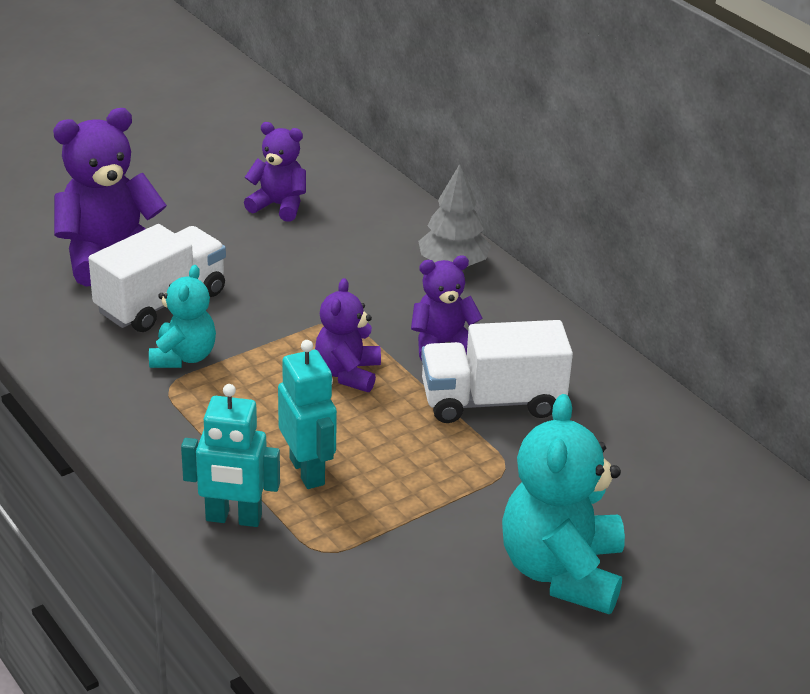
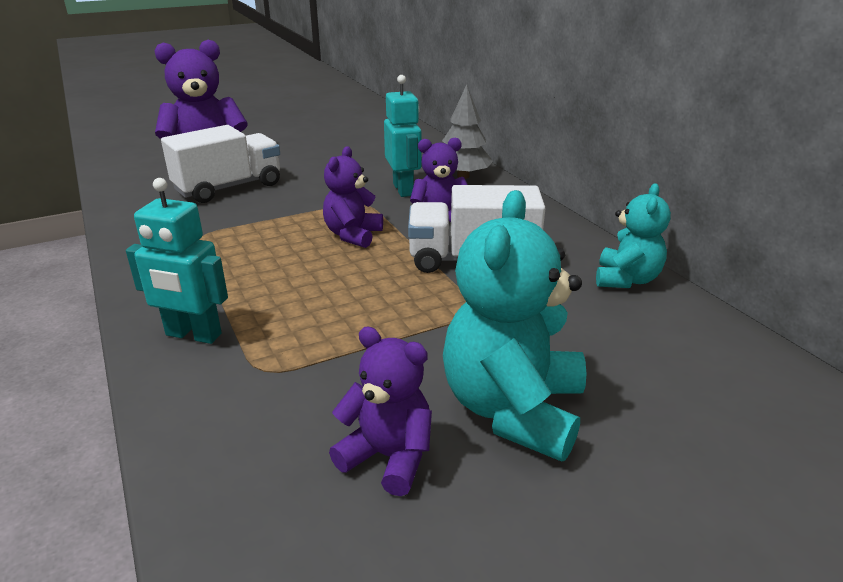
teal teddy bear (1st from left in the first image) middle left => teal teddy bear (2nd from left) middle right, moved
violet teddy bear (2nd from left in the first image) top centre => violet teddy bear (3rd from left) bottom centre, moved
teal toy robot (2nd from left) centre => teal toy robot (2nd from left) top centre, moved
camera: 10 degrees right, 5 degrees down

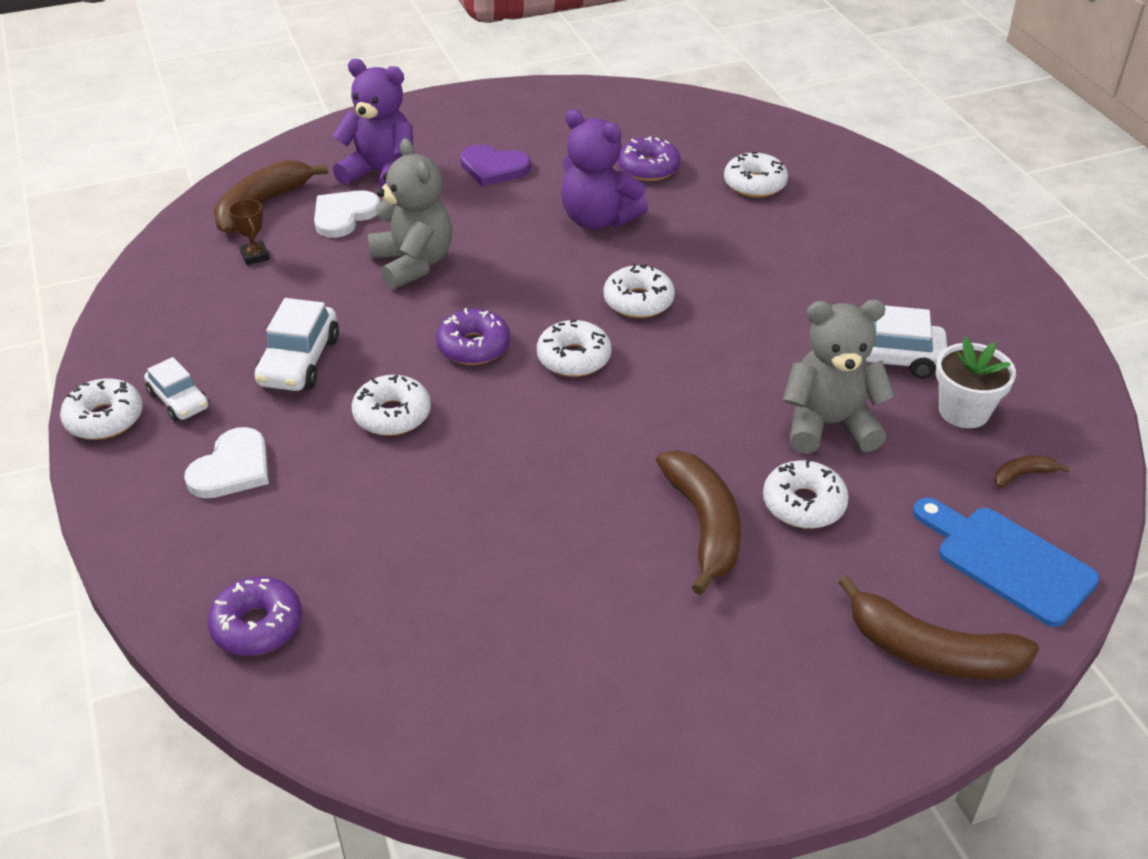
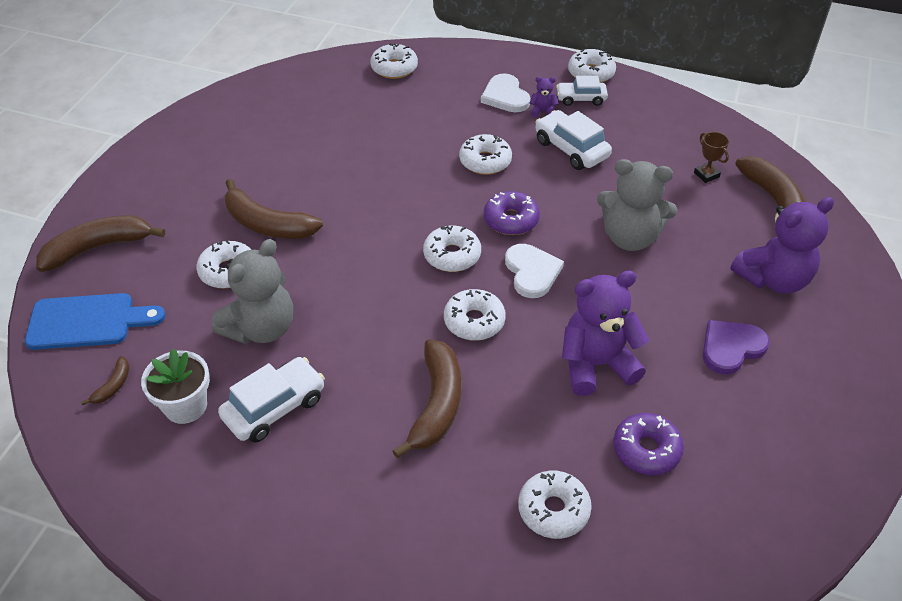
nothing => brown banana fruit (4th from left) centre
nothing => violet teddy bear (1st from left) top centre
pure white heart shape (2nd from left) top left => pure white heart shape (2nd from left) centre, moved
violet donut (1st from left) bottom left => pure white donut (2nd from left) top centre
brown trophy top left => brown trophy top right, 45 degrees clockwise
camera: 130 degrees right, 5 degrees up

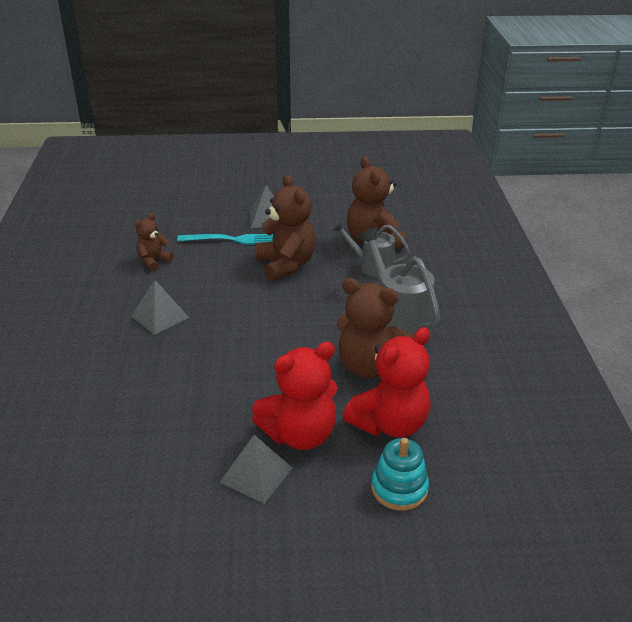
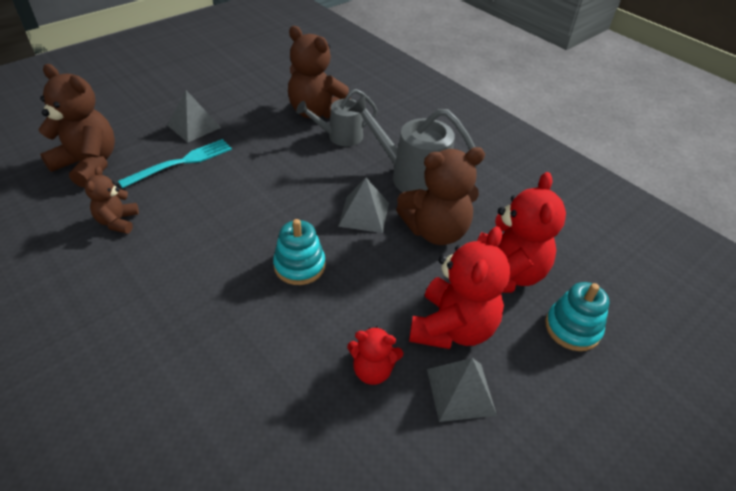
nothing => teal stacking toy (1st from left) centre
nothing => crimson teddy bear (1st from left) bottom centre
ash-grey pyramid (1st from left in the first image) middle left => ash-grey pyramid (2nd from left) centre, moved
brown teddy bear (2nd from left in the first image) centre => brown teddy bear (1st from left) top left, moved
camera: 40 degrees left, 10 degrees up

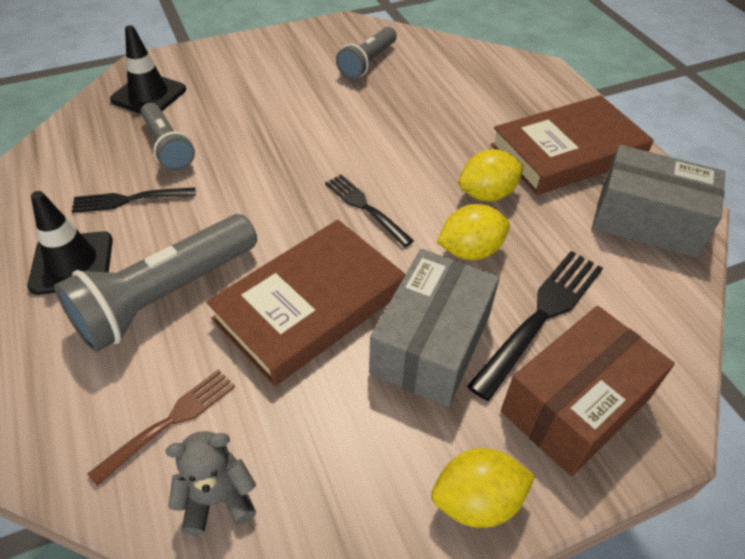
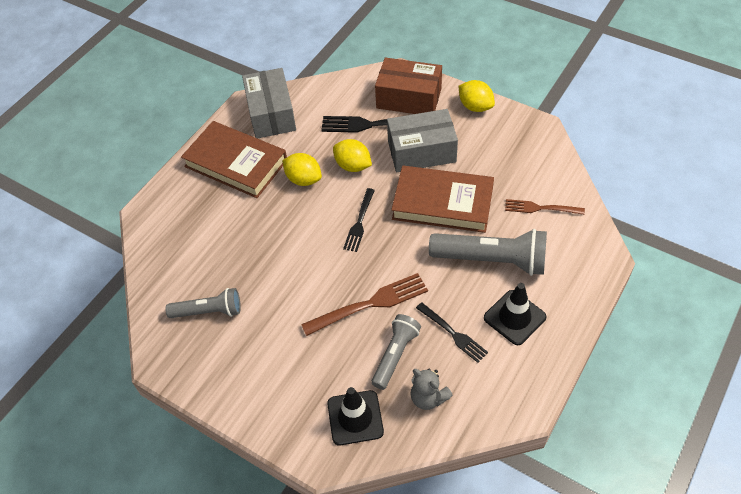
nothing => brown dinner fork (1st from left) centre
ash-grey teddy bear bottom left => ash-grey teddy bear bottom centre, moved
camera: 120 degrees left, 5 degrees up

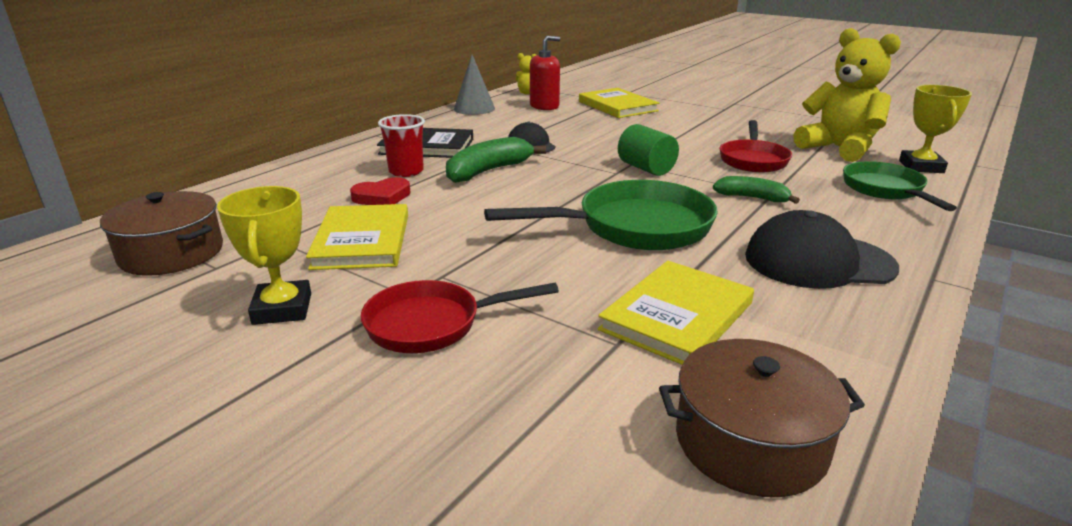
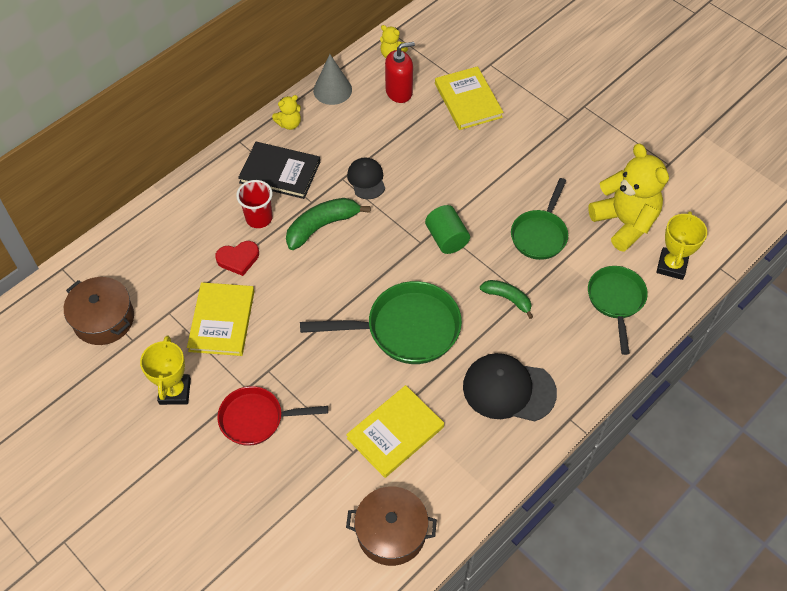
nothing => bright yellow teddy bear (1st from left) top centre
crimson skillet (2nd from left) top right => leaf-green skillet (2nd from left) middle right
camera: 10 degrees right, 30 degrees up

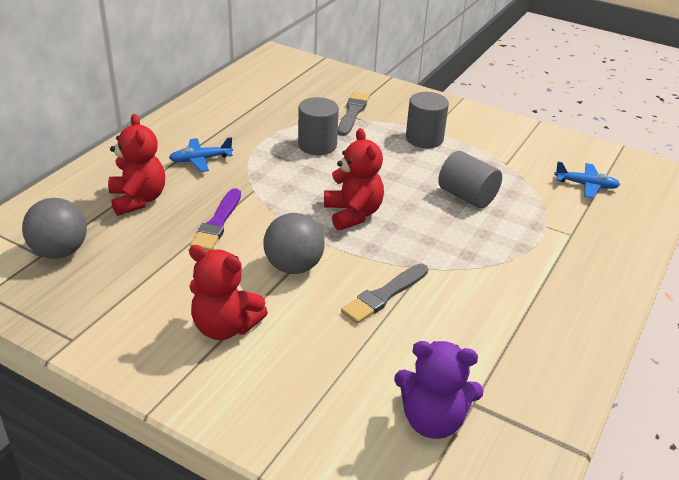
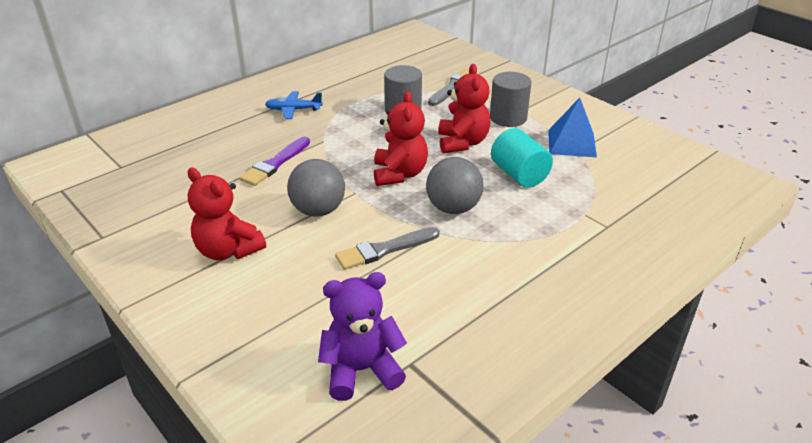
royal blue aeroplane (2nd from left) middle right => nothing
nothing => royal blue pyramid top right
ash-grey play ball (1st from left in the first image) middle left => ash-grey play ball (2nd from left) centre, moved
crimson teddy bear (1st from left in the first image) middle left => crimson teddy bear (3rd from left) top centre, moved
ash-grey cylinder shape (3rd from left) middle right => teal cylinder shape centre
violet teddy bear bottom centre, 135 degrees clockwise
camera: 20 degrees right, 0 degrees up

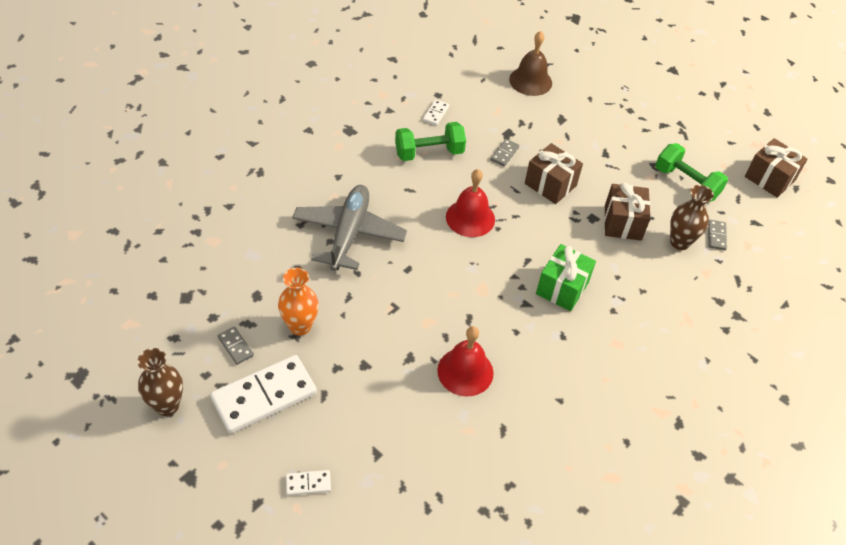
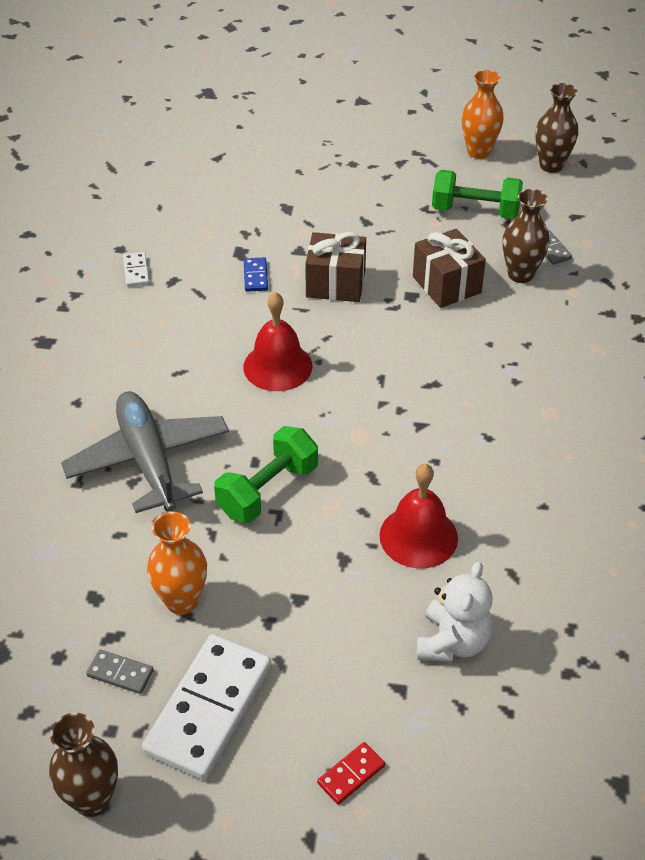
brown hand bell top centre => nothing
leaf-green present middle right => nothing
nothing => pure white teddy bear bottom right
nothing => orange-coloured flower vase (2nd from left) top right
leaf-green dumbbell (1st from left) top centre => leaf-green dumbbell (1st from left) centre, moved
brown present (3rd from left) top right => brown flower vase (3rd from left) top right
pure white domino tile (2nd from left) bottom centre => crimson domino tile bottom centre
ash-grey domino tile (2nd from left) top centre => royal blue domino tile top centre
camera: 30 degrees left, 5 degrees down

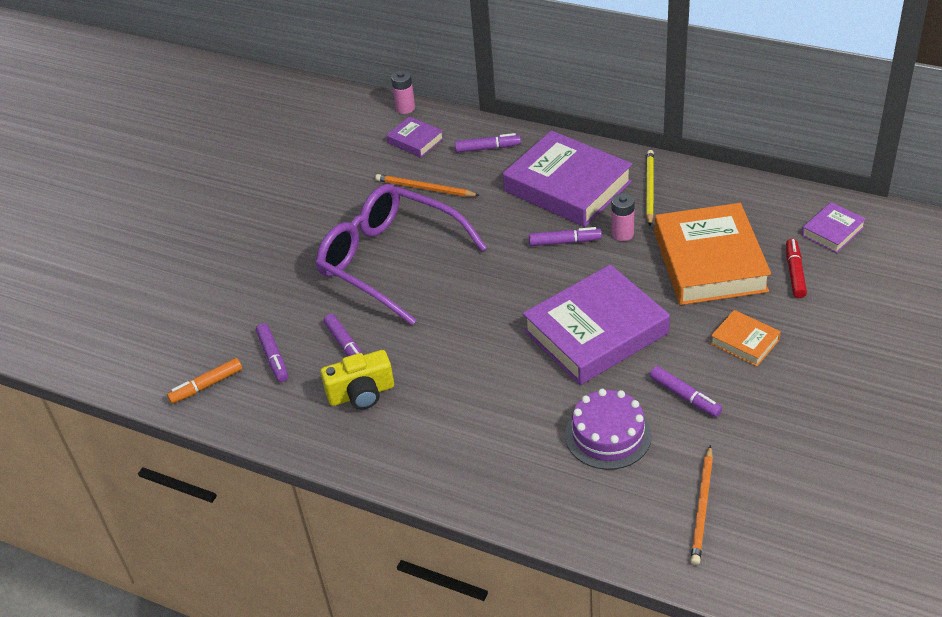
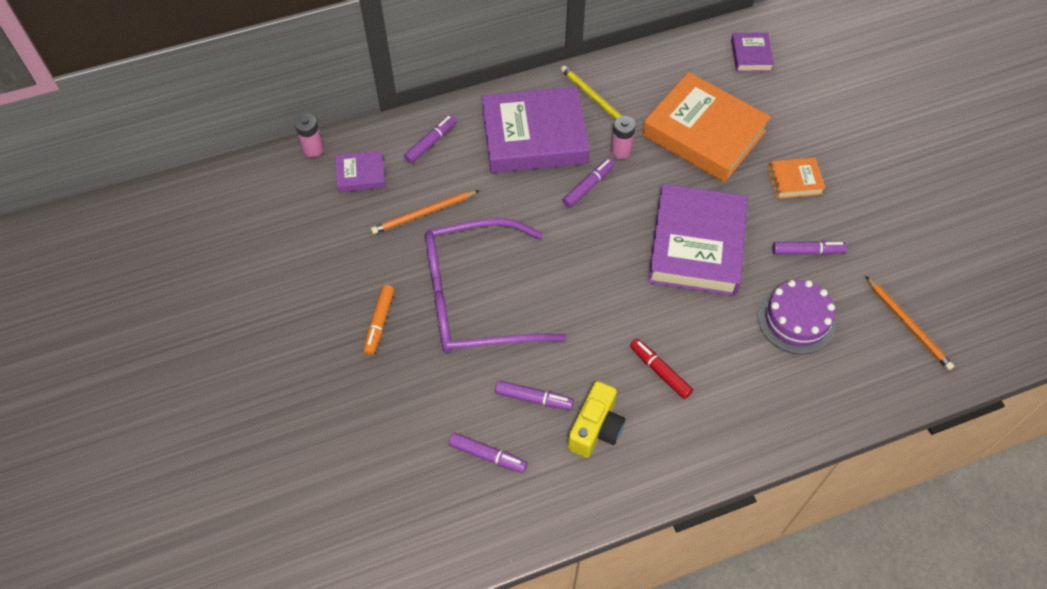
orange-coloured marker middle left => orange-coloured marker centre, moved
crimson marker middle right => crimson marker centre, moved
camera: 50 degrees left, 15 degrees up

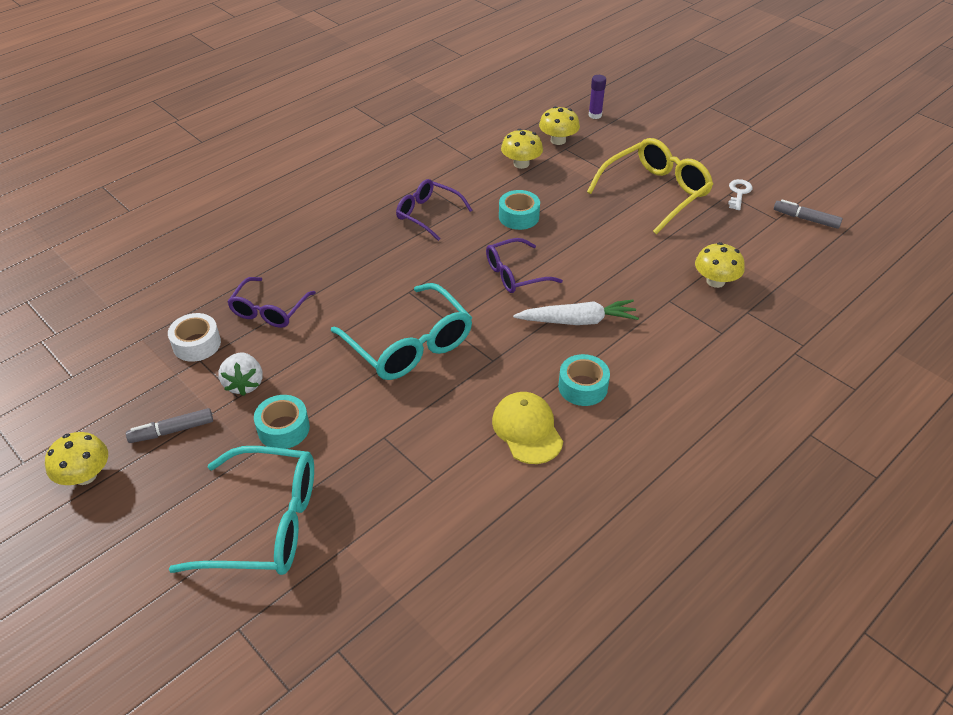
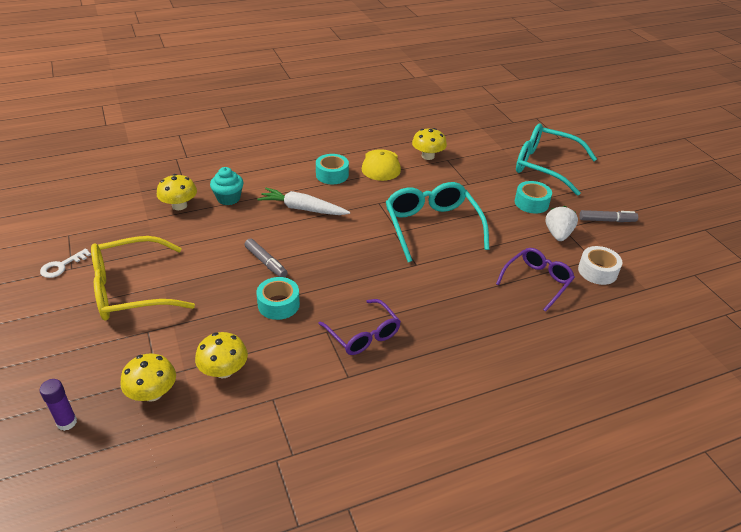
violet spectacles (3rd from left) centre => nothing
nothing => teal cupcake middle left
bright yellow toadstool (1st from left in the first image) middle left => bright yellow toadstool (4th from left) top centre, moved
ash-grey marker (2nd from left in the first image) top right => ash-grey marker (1st from left) centre, moved
camera: 160 degrees left, 5 degrees down

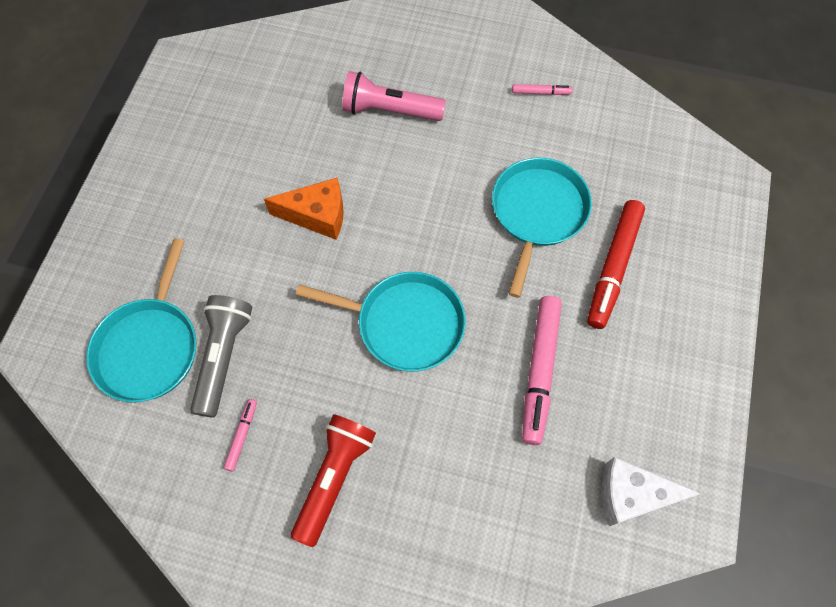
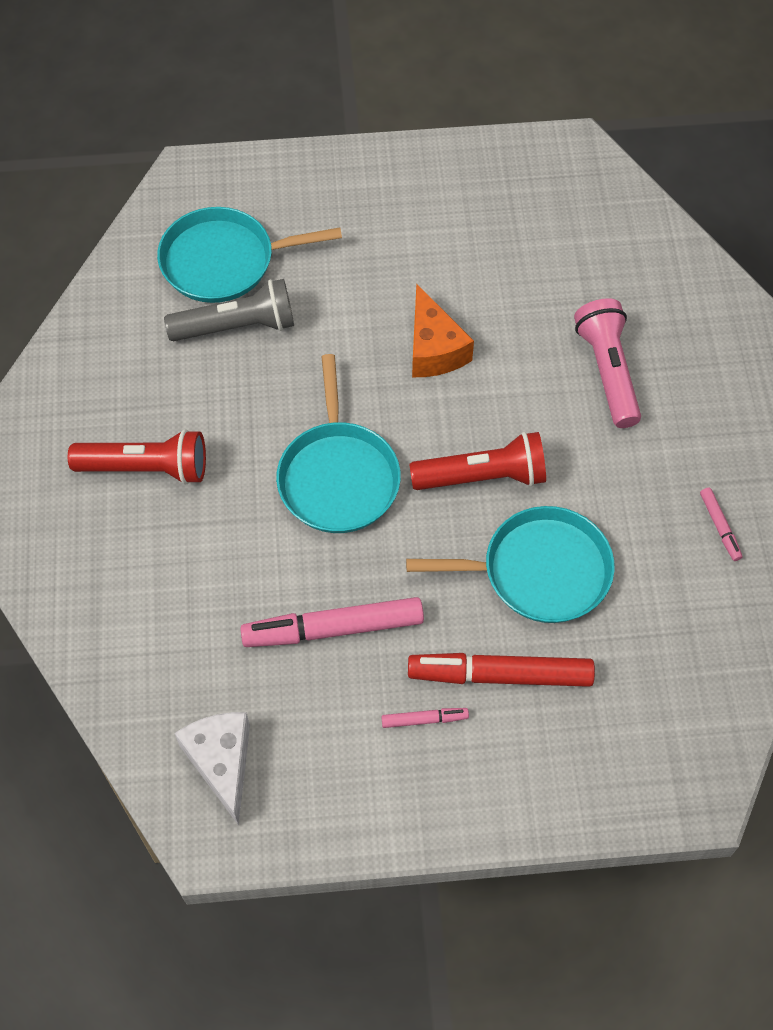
nothing => crimson pocket torch (2nd from left) centre
pink marker (1st from left in the first image) bottom left => pink marker (2nd from left) bottom centre, moved
camera: 70 degrees right, 5 degrees down

